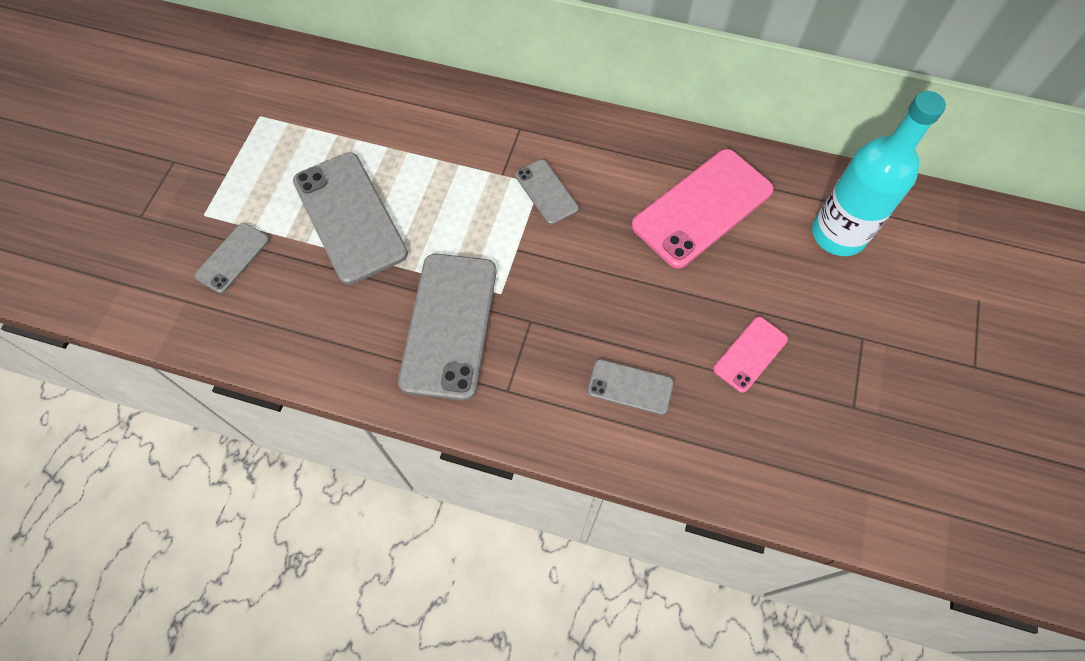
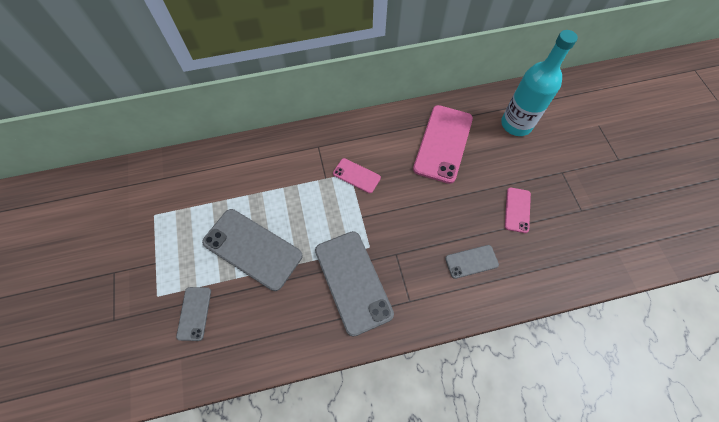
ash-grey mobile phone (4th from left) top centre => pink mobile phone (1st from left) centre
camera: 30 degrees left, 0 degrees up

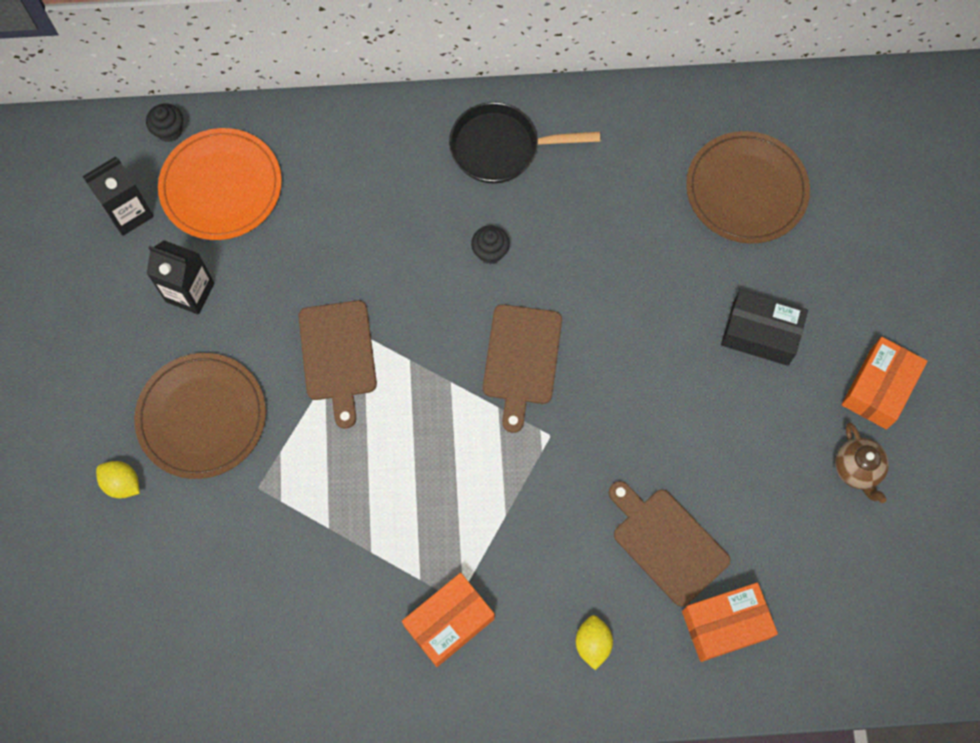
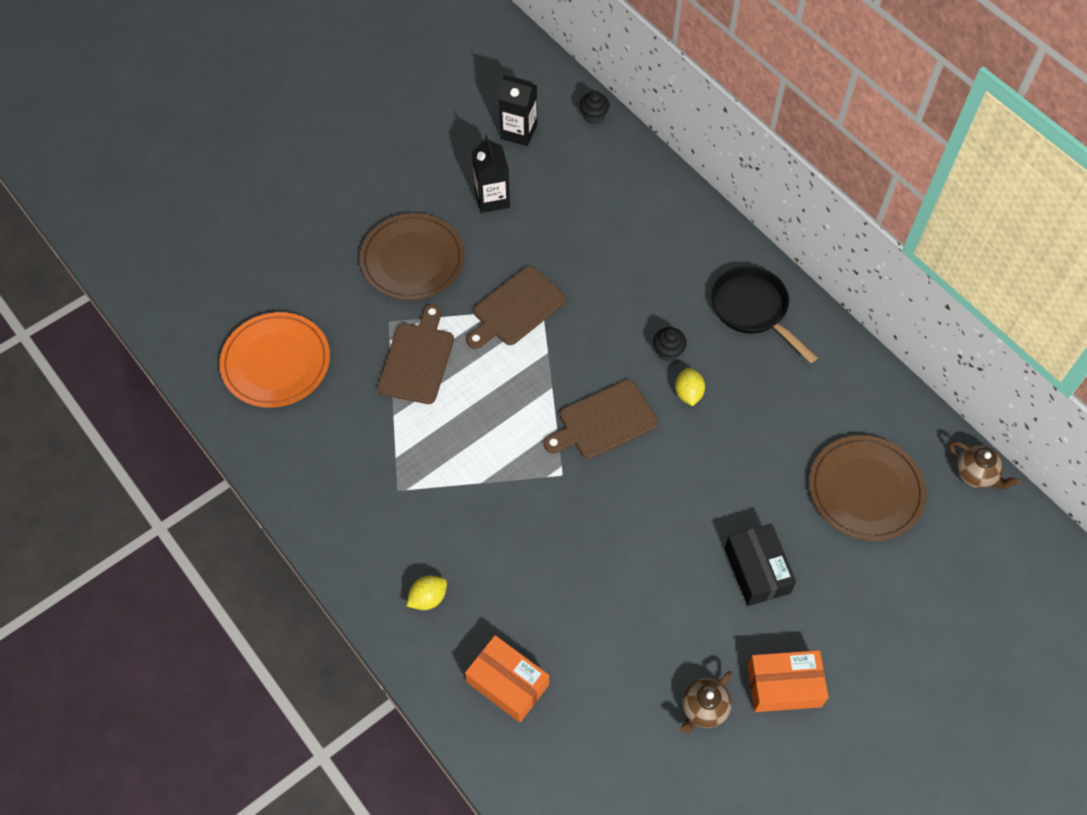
orange-coloured parcel (1st from left) bottom centre => nothing
nothing => brown teapot (2nd from left) middle right
bright yellow lemon (1st from left in the first image) middle left => bright yellow lemon (2nd from left) centre, moved
orange-coloured plate top left => orange-coloured plate middle left, moved
brown cutting board (3rd from left in the first image) bottom right => brown cutting board (1st from left) centre, moved
camera: 55 degrees right, 10 degrees down

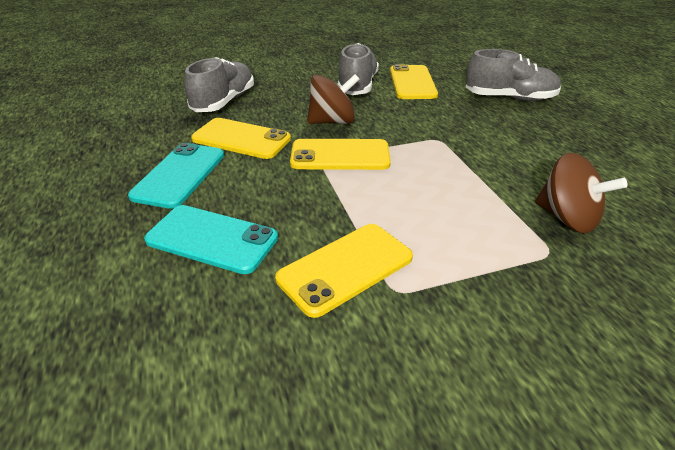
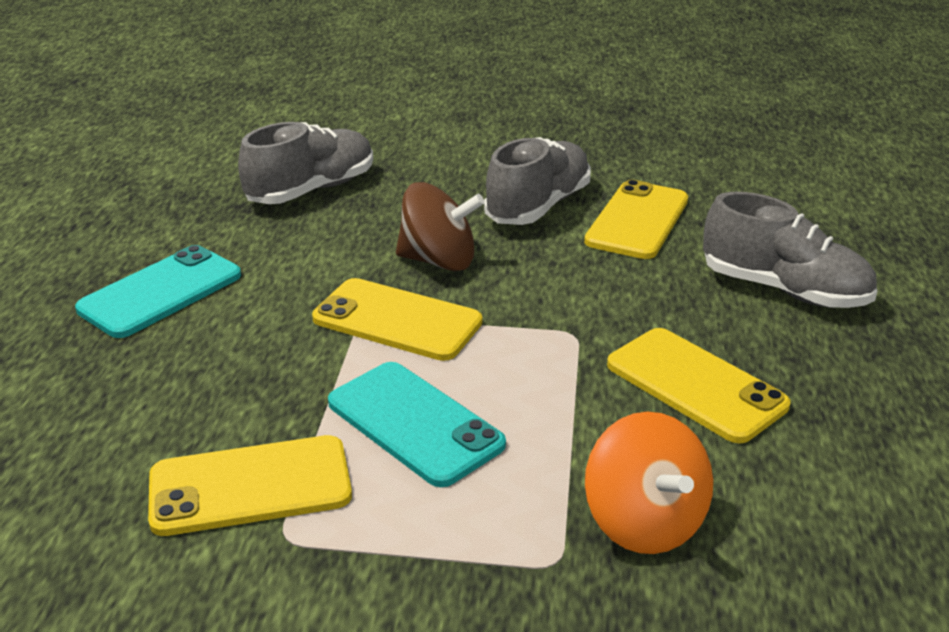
teal mobile phone (2nd from left) middle left => teal mobile phone (2nd from left) bottom centre, moved
bright yellow mobile phone (1st from left in the first image) top centre => bright yellow mobile phone (4th from left) middle right, moved
brown spinning top (2nd from left) middle right => orange-coloured spinning top bottom right
camera: 25 degrees right, 5 degrees down

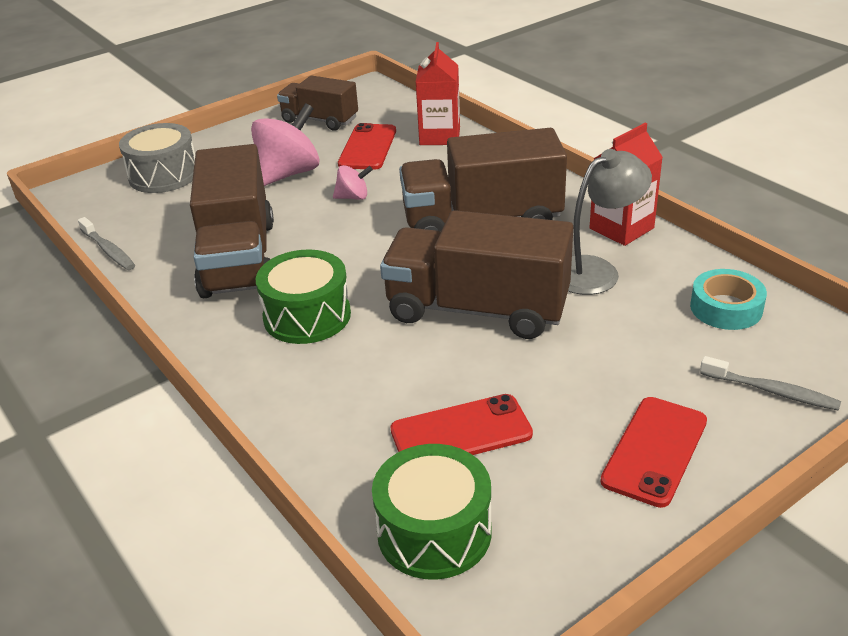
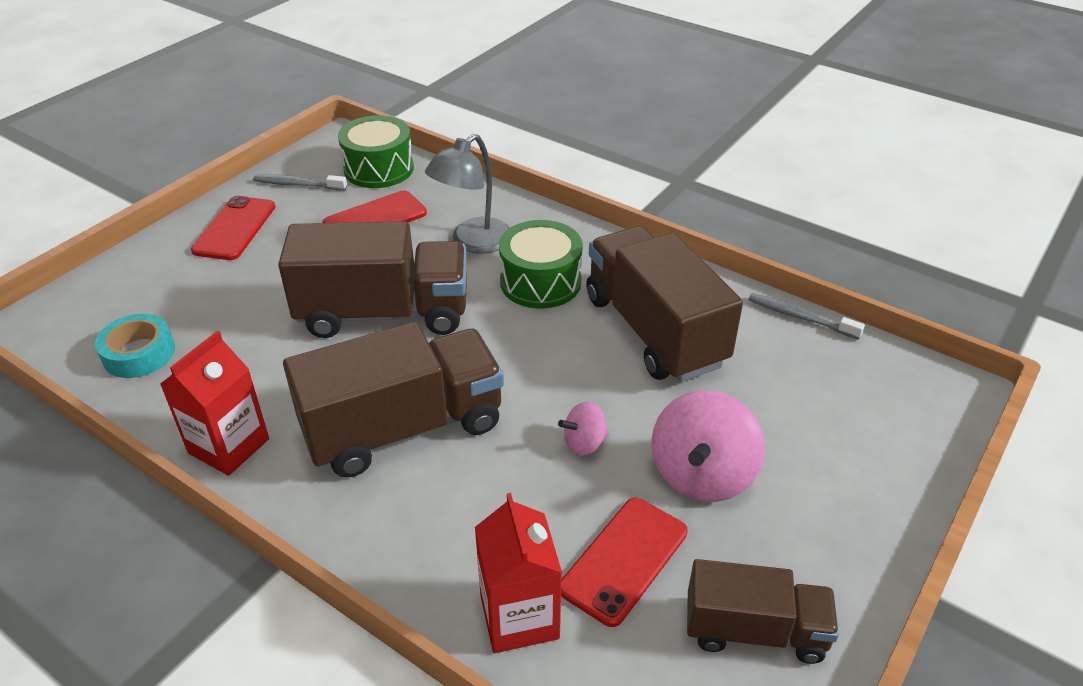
ash-grey drum top left => nothing
ash-grey desk lamp middle right => ash-grey desk lamp top centre, moved
ash-grey tooth brush (2nd from left in the first image) middle right => ash-grey tooth brush (1st from left) top left, moved
crimson mobile phone (1st from left in the first image) top centre => crimson mobile phone (3rd from left) bottom centre, 45 degrees clockwise
camera: 160 degrees right, 5 degrees up

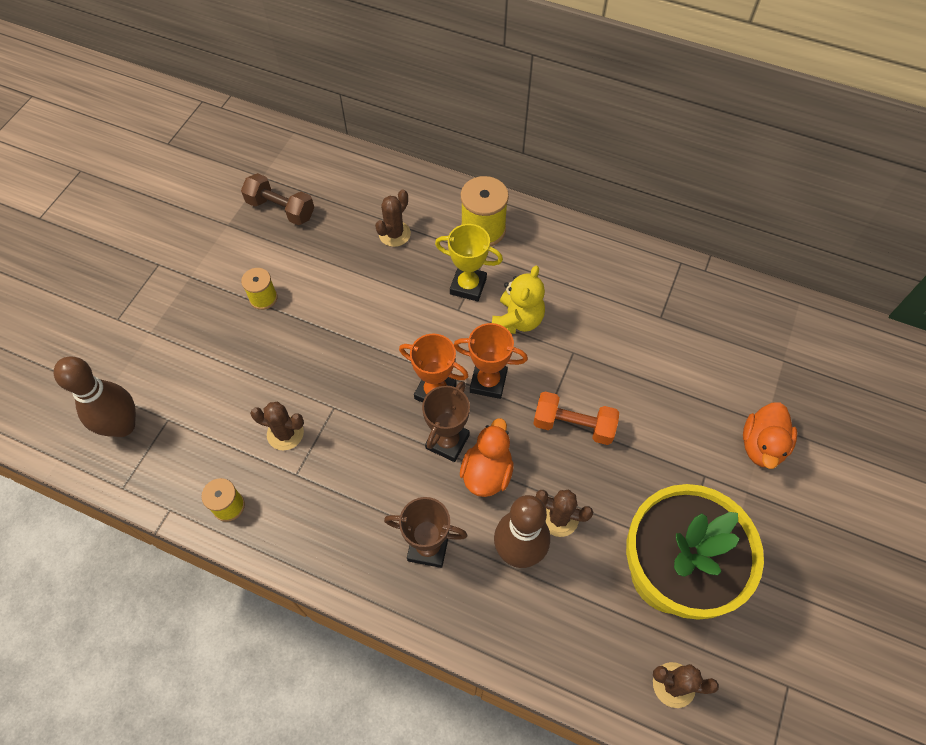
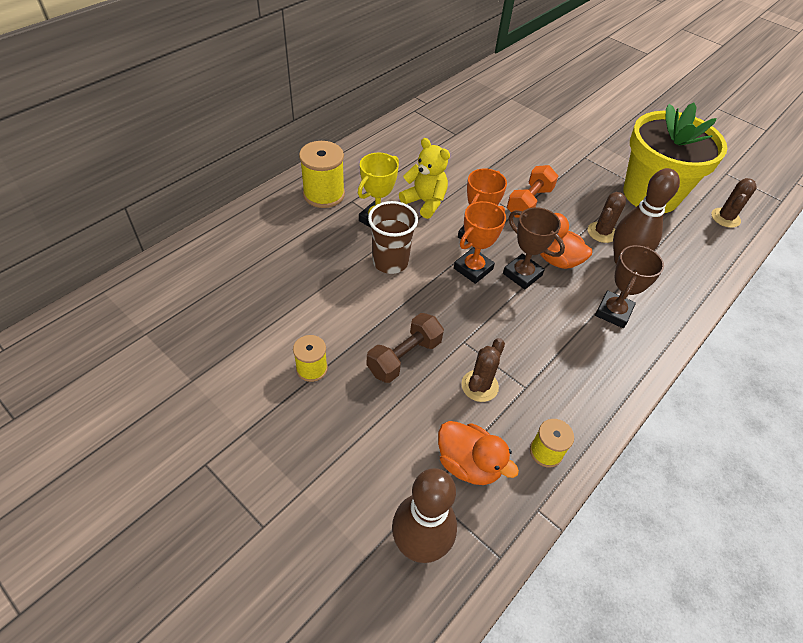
brown prickly plant (2nd from left) top centre => nothing
nothing => brown tumbler centre
brown dumbbell top left => brown dumbbell centre, moved
orange-coloured rubber duck (2nd from left in the first image) middle right => orange-coloured rubber duck (1st from left) bottom centre, moved
camera: 75 degrees left, 10 degrees down

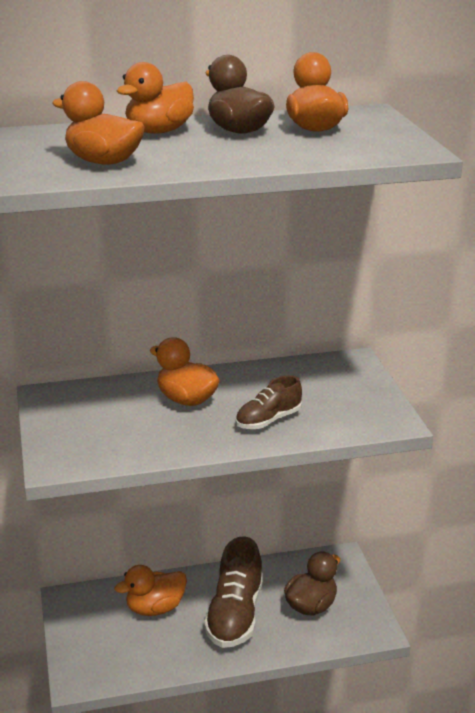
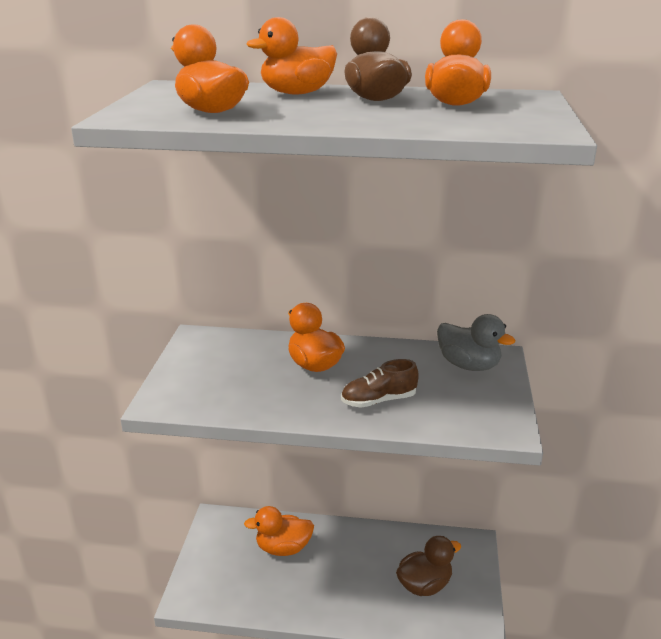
brown sneaker (1st from left) bottom centre => nothing
nothing => ash-grey rubber duck middle right
camera: 20 degrees right, 0 degrees up

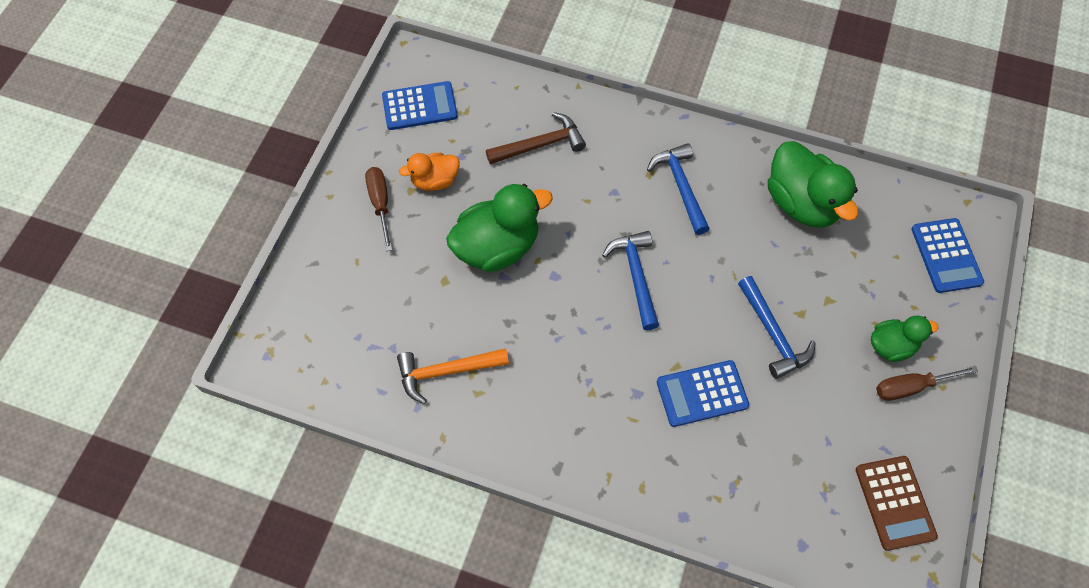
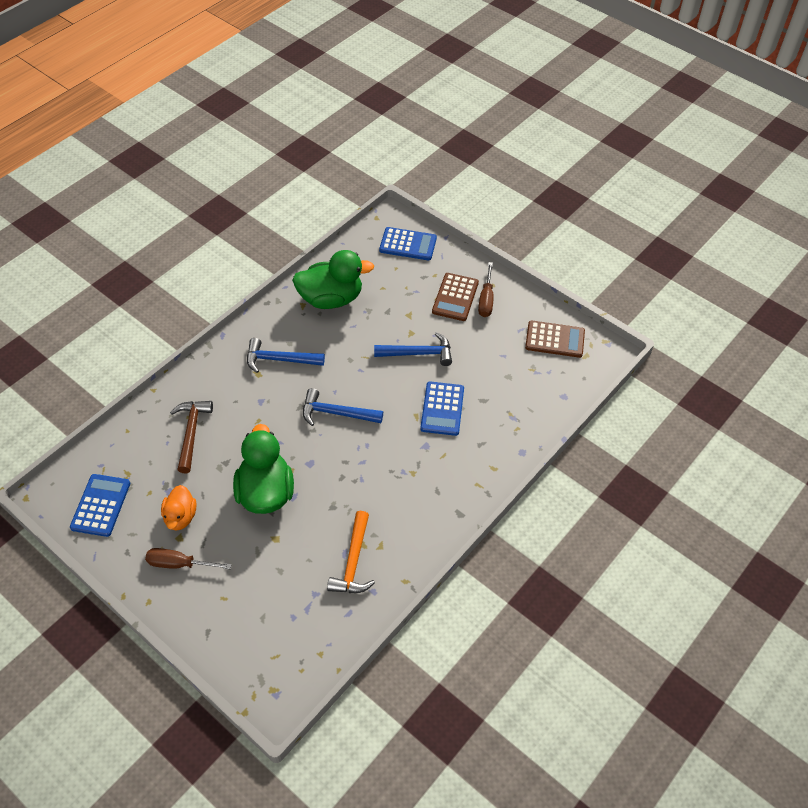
leaf-green rubber duck (3rd from left) middle right => brown pocket calculator (1st from left) centre
camera: 70 degrees left, 10 degrees down

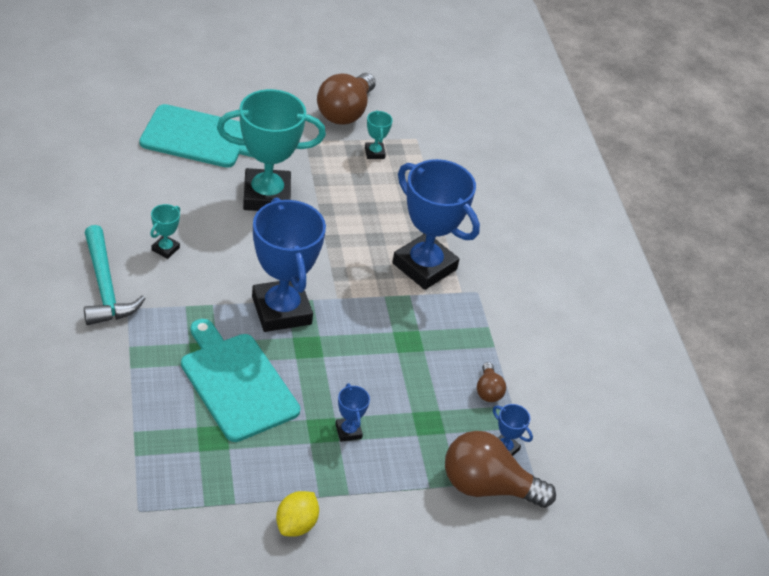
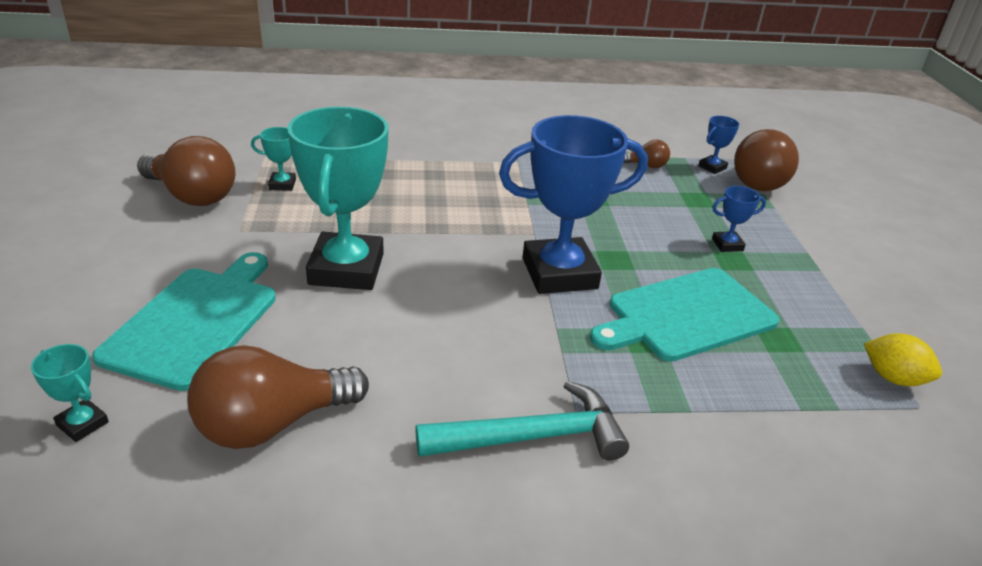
royal blue trophy (3rd from left) centre => nothing
nothing => brown lightbulb (2nd from left) bottom left
teal trophy (1st from left) middle left => teal trophy (1st from left) bottom left, moved
bright yellow lemon bottom centre => bright yellow lemon middle right, moved
camera: 80 degrees left, 10 degrees down

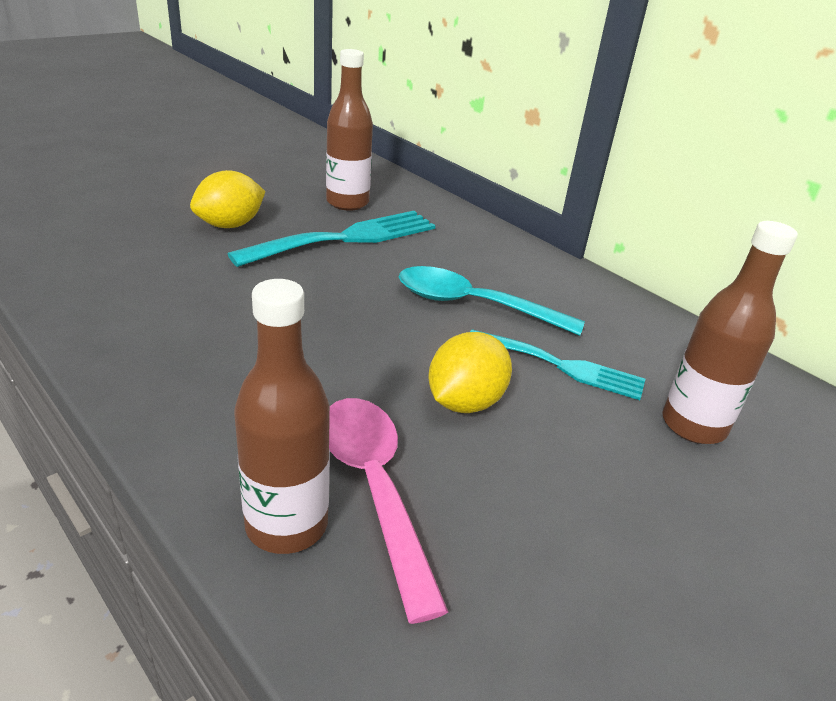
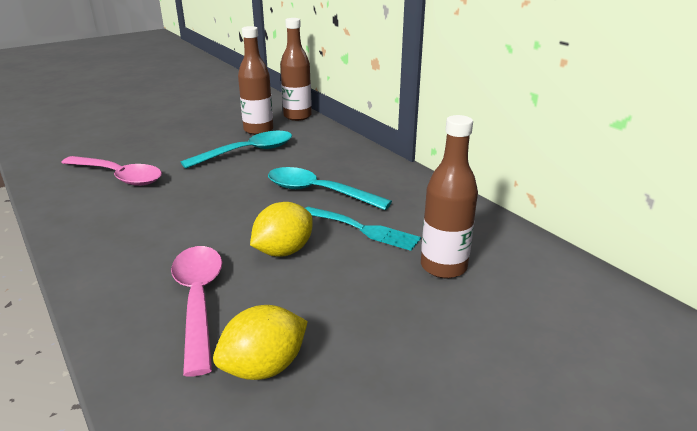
nothing => pink spoon (1st from left) middle left
bright yellow lemon (1st from left) top left => bright yellow lemon (1st from left) bottom centre, moved
brown bottle (1st from left in the first image) centre => brown bottle (2nd from left) top centre, moved
teal dinner fork (1st from left) centre => teal spoon (1st from left) centre
camera: 10 degrees right, 5 degrees down

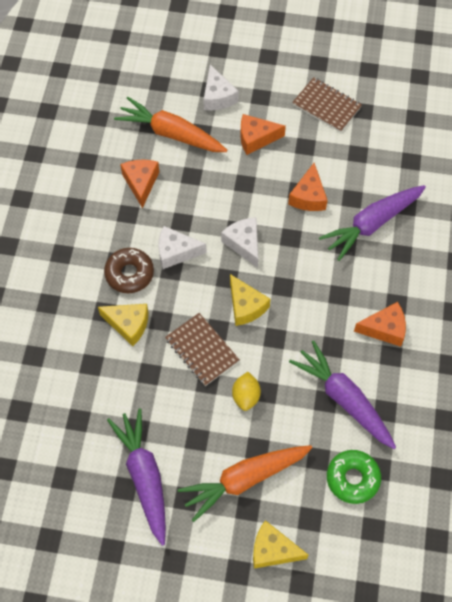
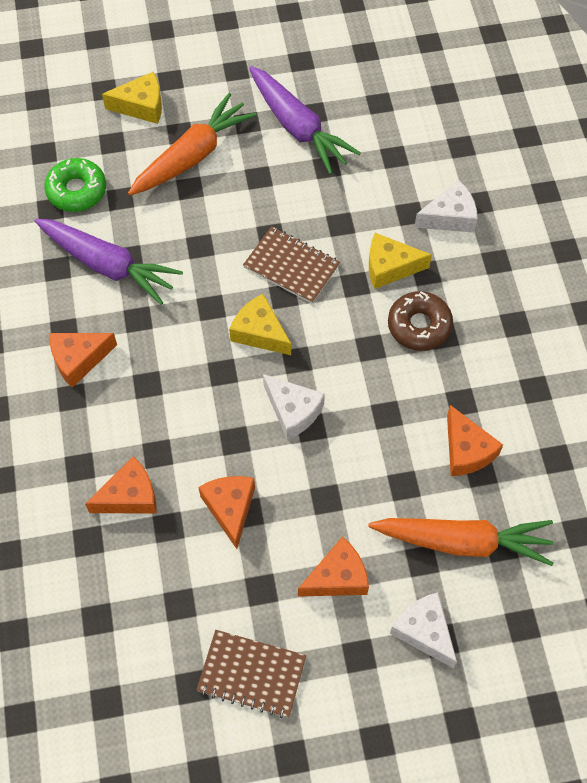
bright yellow lemon centre => nothing
pure white cheese (1st from left in the first image) centre => pure white cheese (3rd from left) top right, moved
violet root vegetable (3rd from left) middle right => orange-coloured cheese (2nd from left) middle left
camera: 160 degrees right, 0 degrees up

